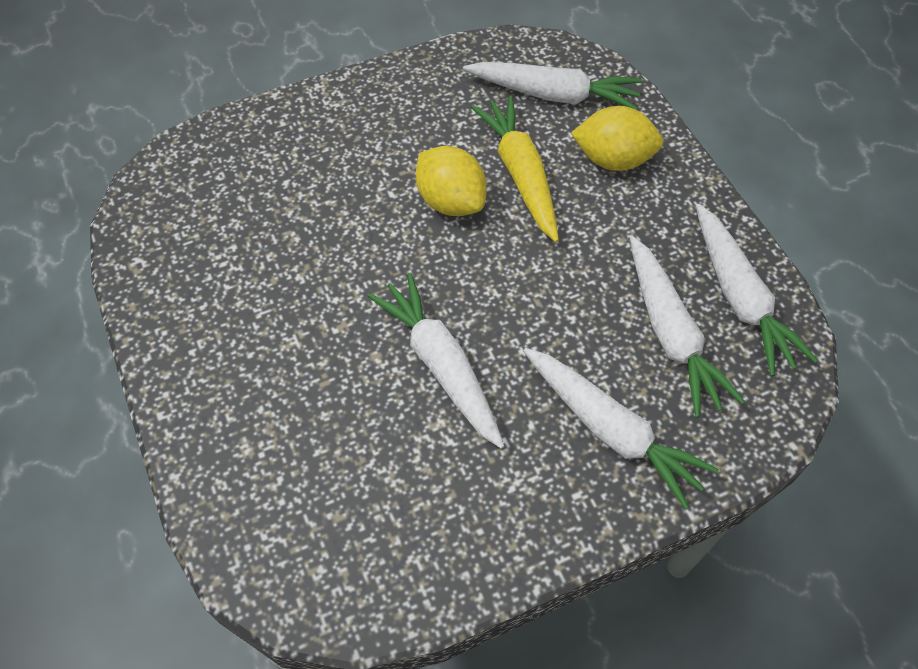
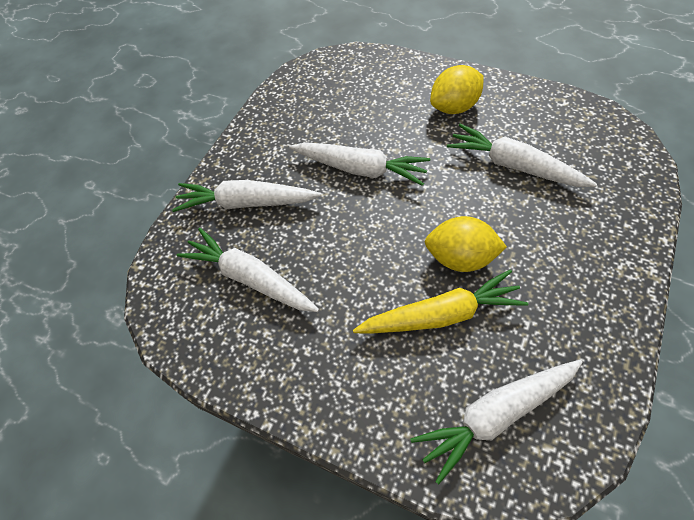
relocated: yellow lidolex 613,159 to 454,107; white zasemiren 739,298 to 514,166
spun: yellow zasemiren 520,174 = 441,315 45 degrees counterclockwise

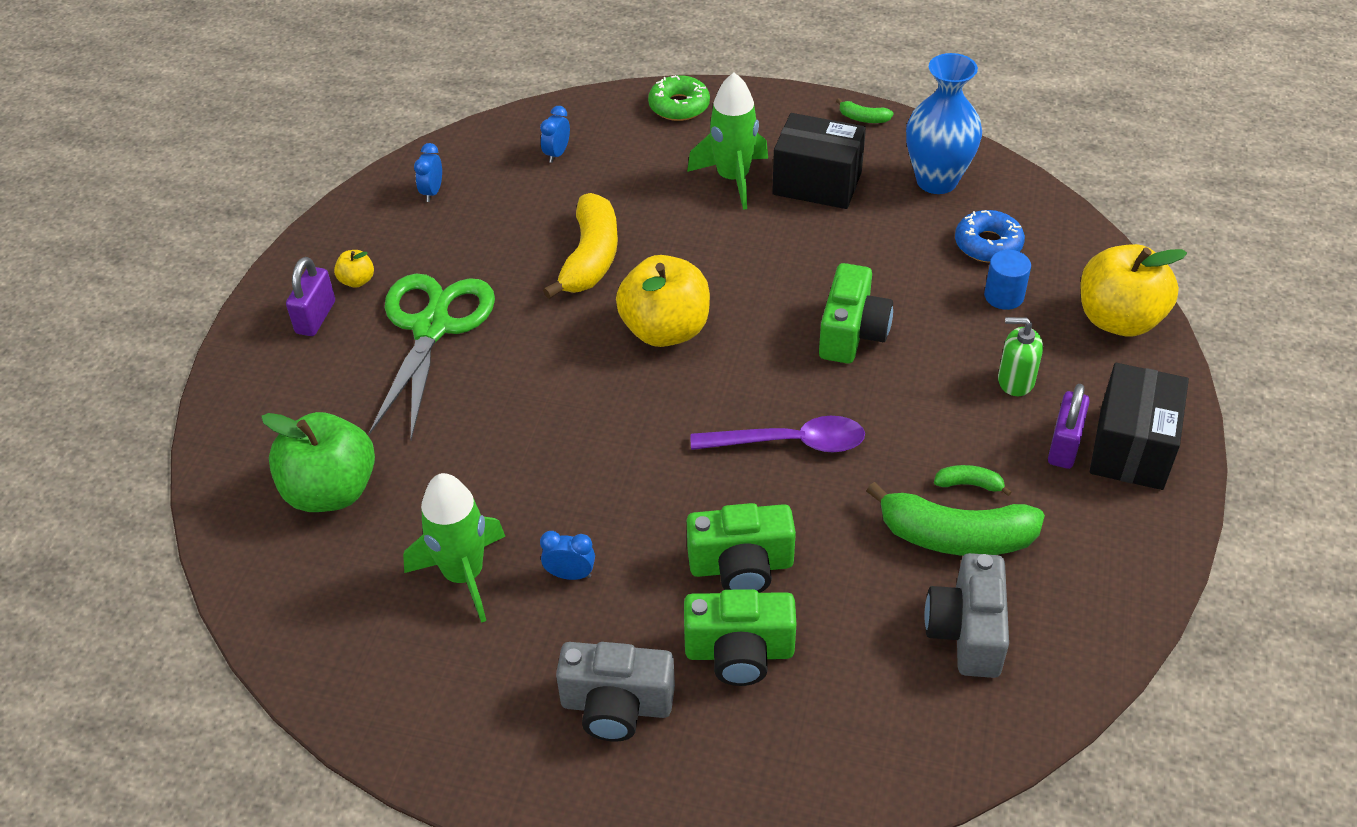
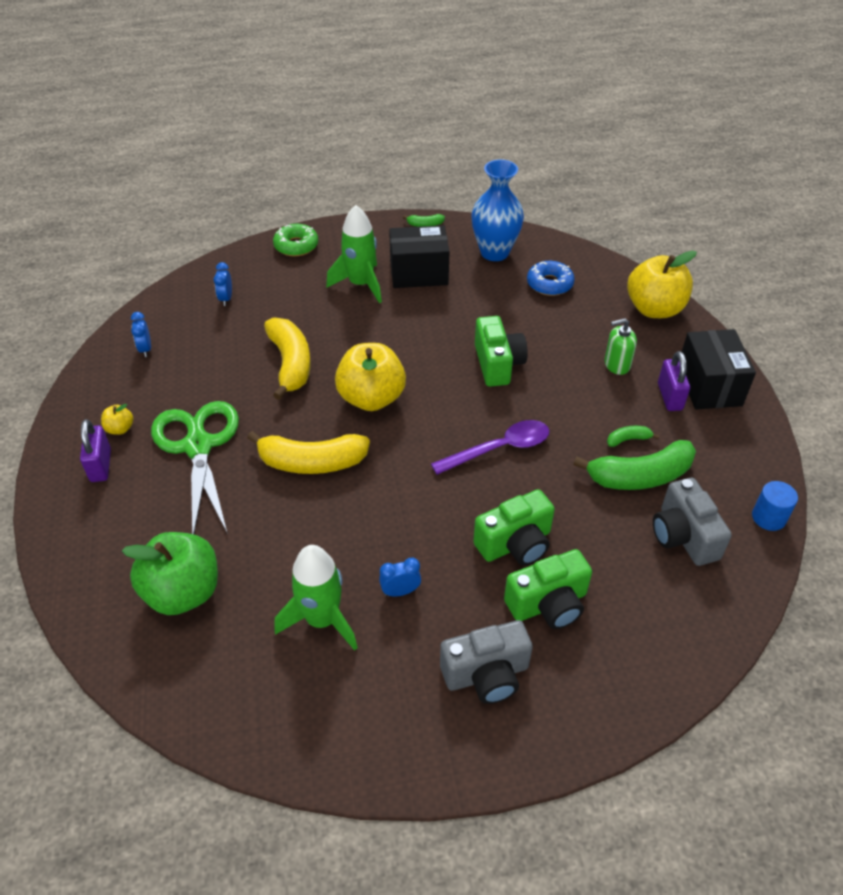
appeared: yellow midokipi 311,462
relocated: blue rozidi 1004,296 to 768,517

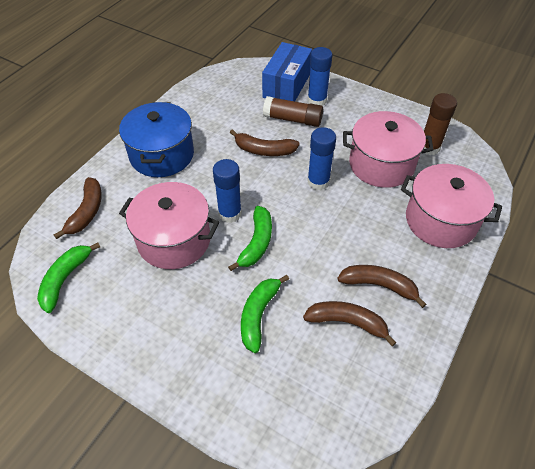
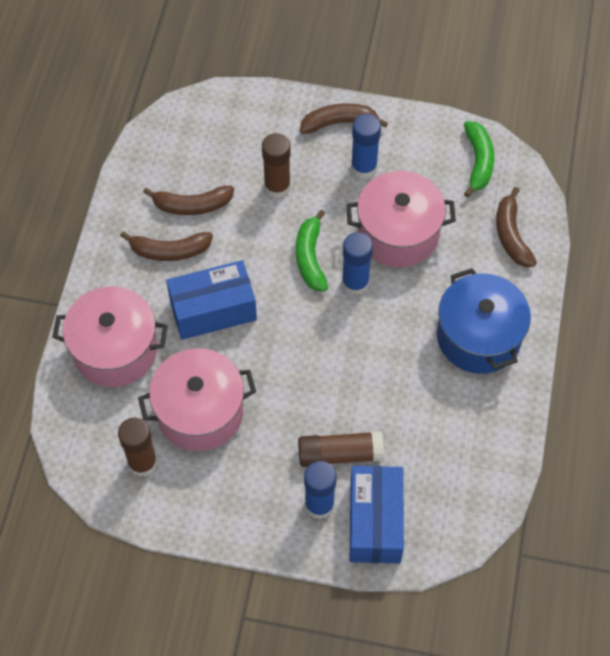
appeared: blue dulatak 213,310
relocated: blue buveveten 318,182 to 364,167; brown midokipi 264,150 to 339,123
exchanged: green midokipi 258,315 to brown buveveten 277,186

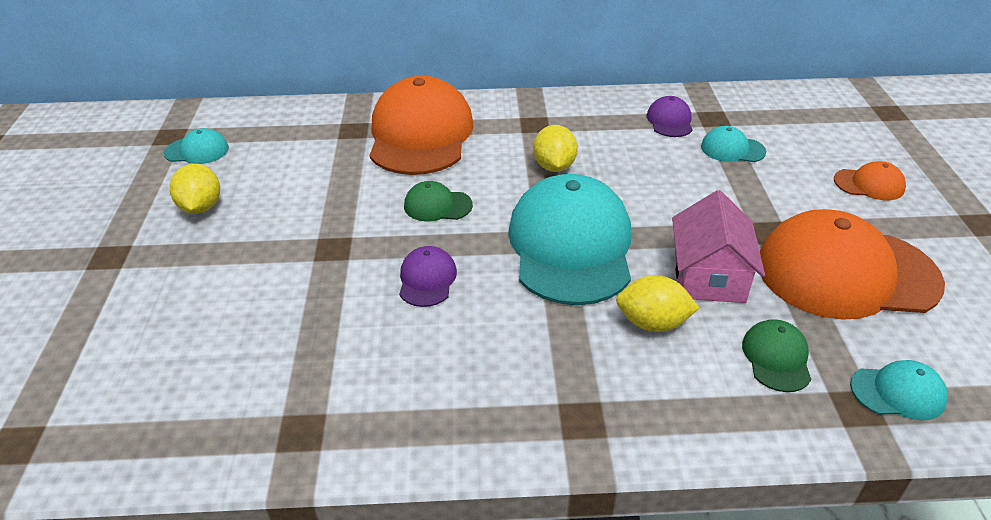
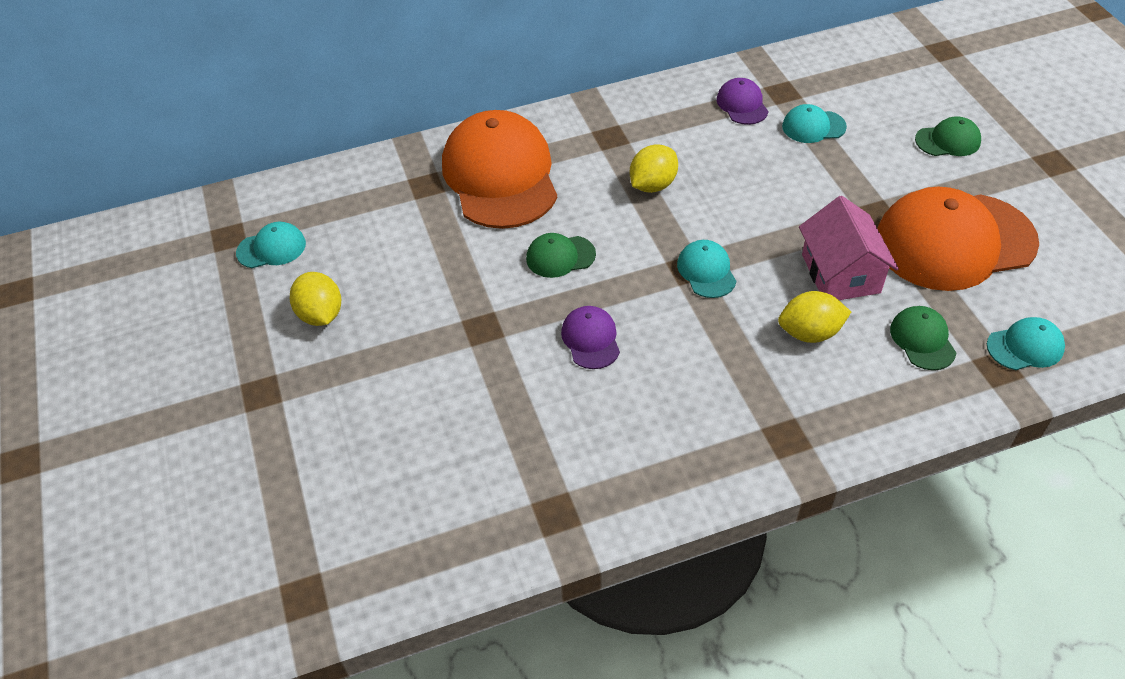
colour: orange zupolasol 869,184 to green zupolasol 948,141
spun: yellow lidolex 554,166 = 652,185 60 degrees clockwise
size: turquoise zupolasol 571,246 = 706,271 x0.44

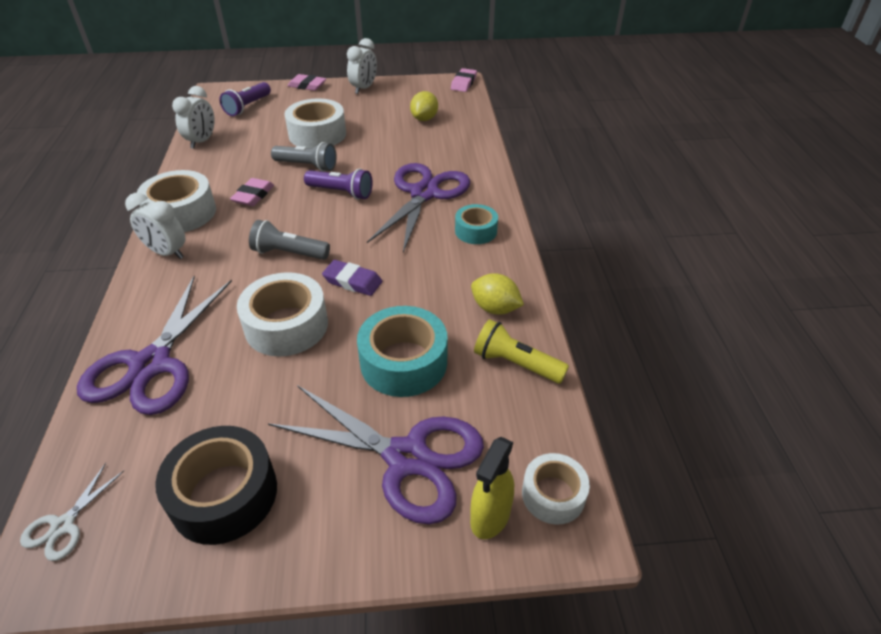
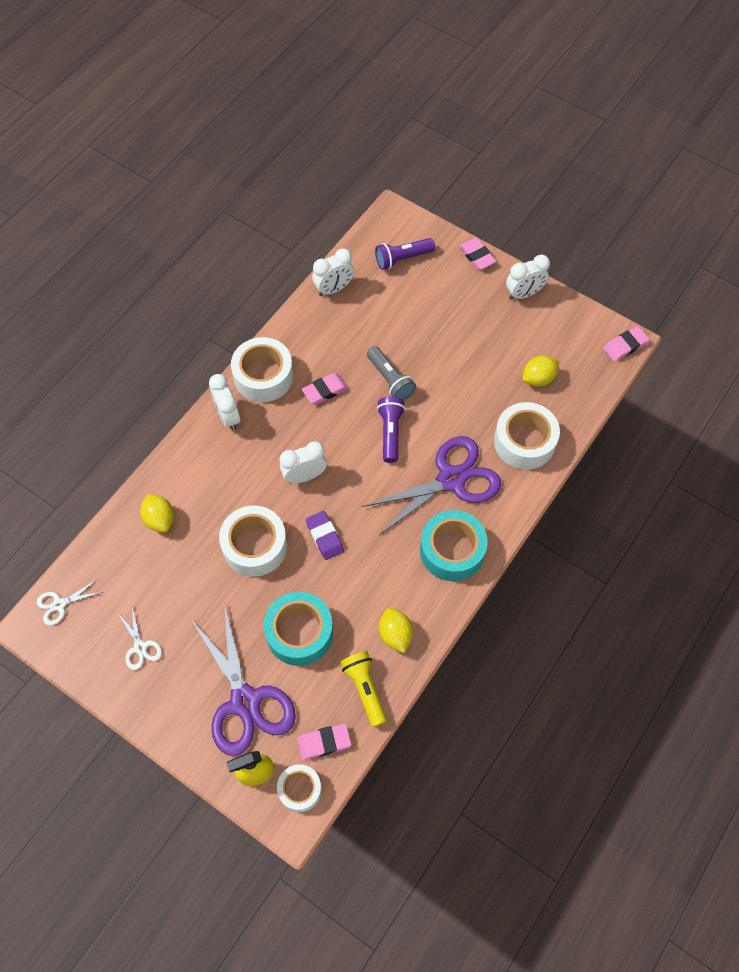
appeared: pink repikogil 324,742
relocated: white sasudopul 317,134 to 524,442
exchanged: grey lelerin 289,253 to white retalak 304,476; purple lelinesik 151,364 to yellow lidolex 160,519; black sasudopul 224,494 to white lelinesik 140,647
spun: purple lelerin 341,192 = 390,432 150 degrees counterclockwise
size: turquoise sasudopul 476,231 = 452,550 x1.66

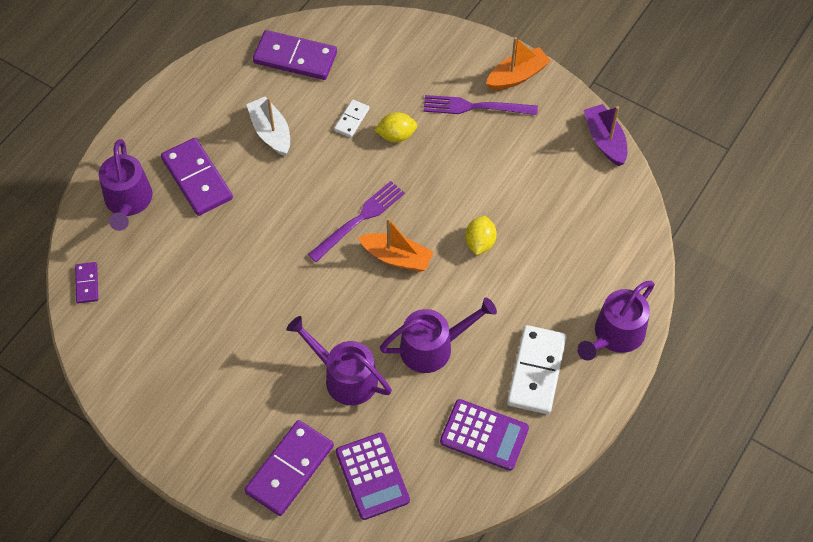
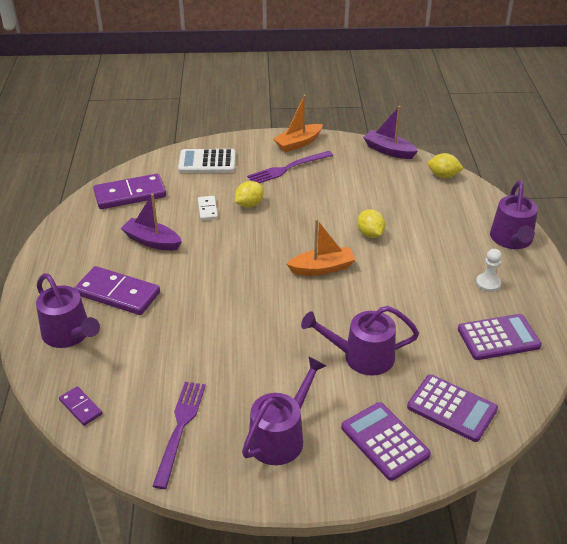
appeared: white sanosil 207,162; yellow lidolex 443,176
relocated: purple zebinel 359,220 to 180,429; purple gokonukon 433,347 to 281,436
exchanged: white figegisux 536,371 to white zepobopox 488,283; purple figegisux 289,469 to purple sanosil 385,441
colour: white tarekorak 271,132 to purple tarekorak 152,241
spun: orange tarekorak 517,76 = 298,143 150 degrees counterclockwise

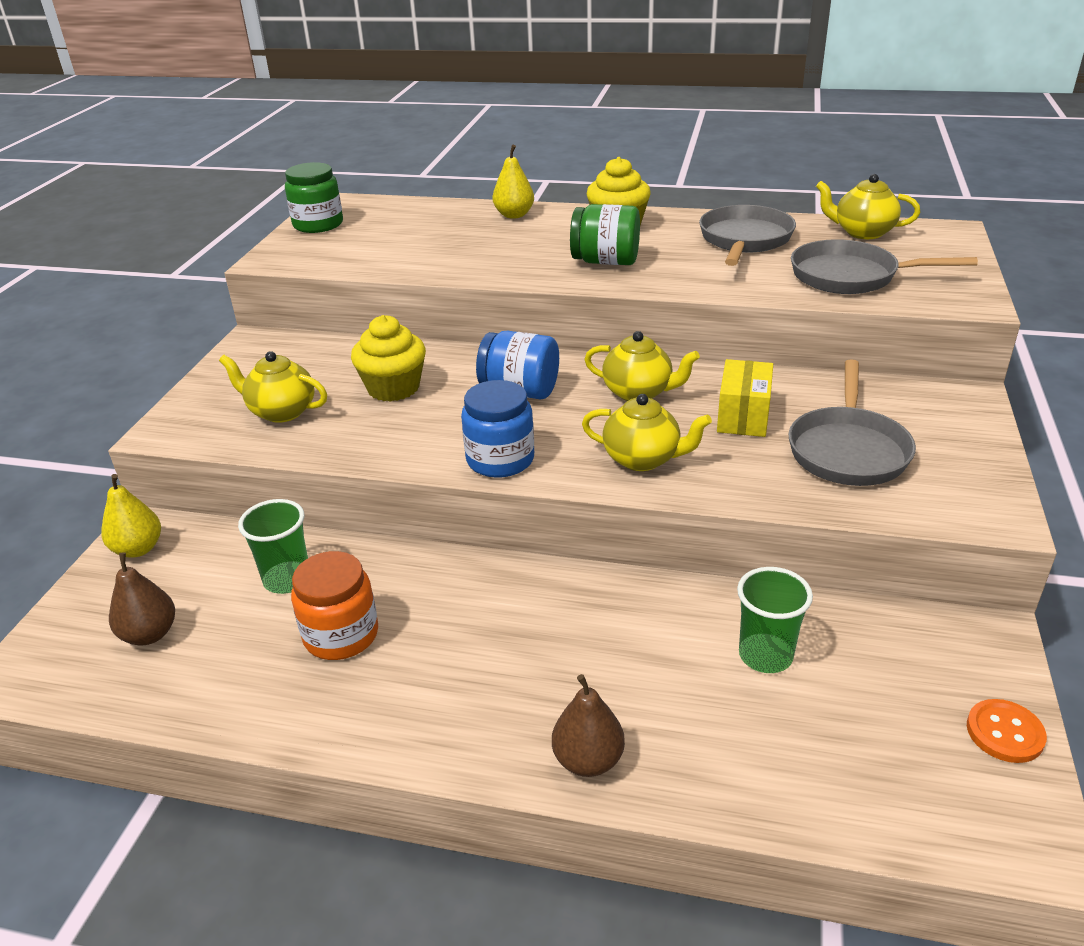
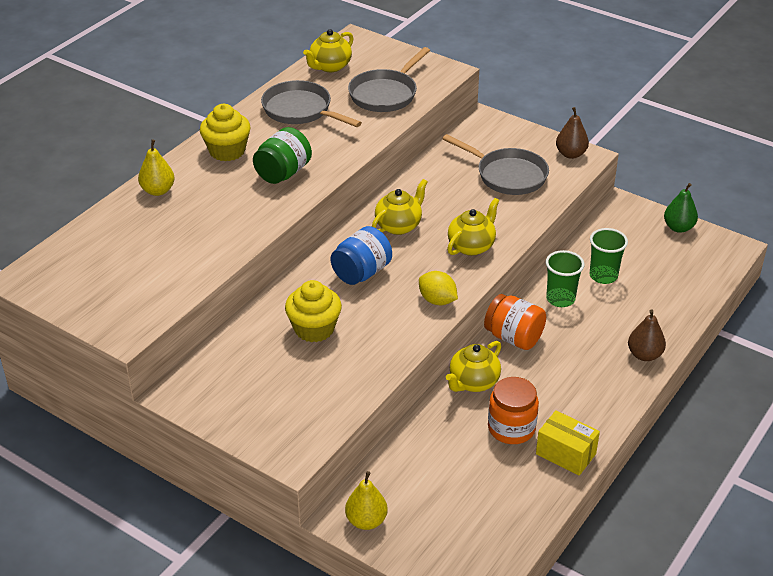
missing: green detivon 318,224
appeared: orange detivon 514,337
relocated: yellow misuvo 281,411 to 473,382; yellow dulatak 743,416 to 565,454; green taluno 287,580 to 560,299; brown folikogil 150,634 to 571,154
exchanged: blue detivon 500,460 to yellow lidolex 437,300; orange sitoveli 1004,733 to green folikogil 678,228

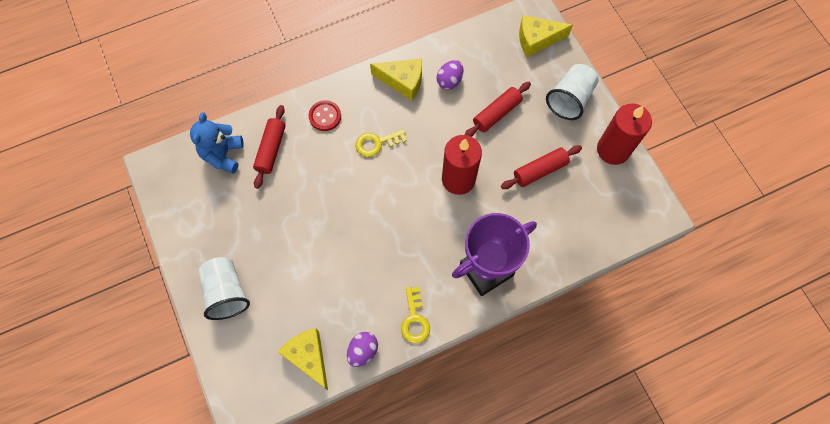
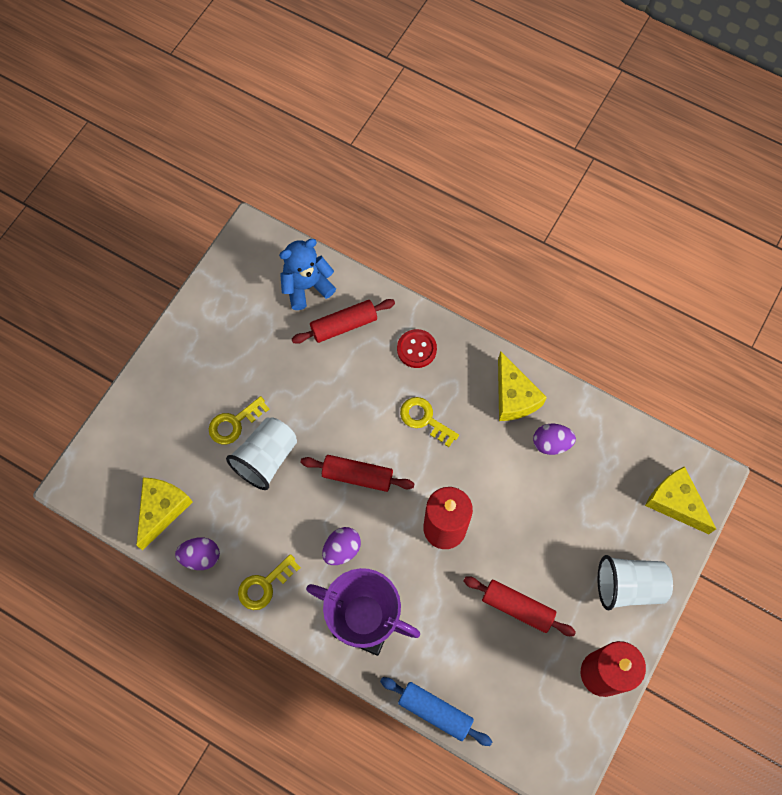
appeared: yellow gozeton 234,423; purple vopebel 342,549; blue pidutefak 435,711
relocated: red pidutefak 496,113 to 357,476; white taluno 227,292 to 266,458

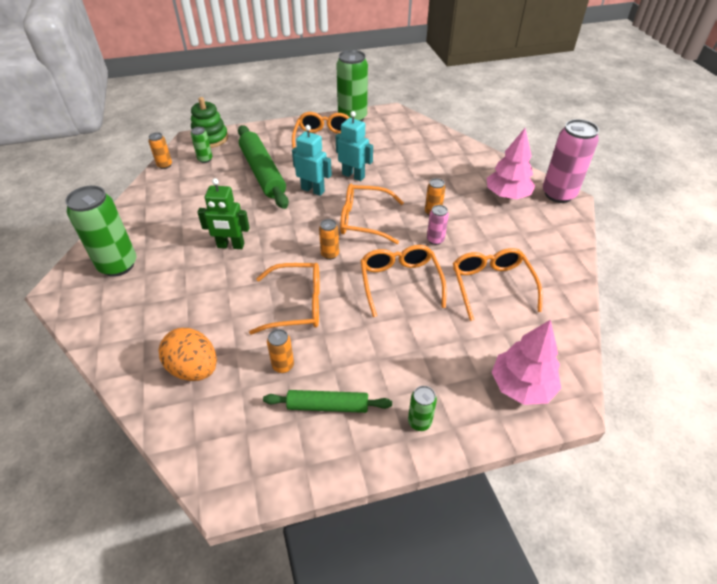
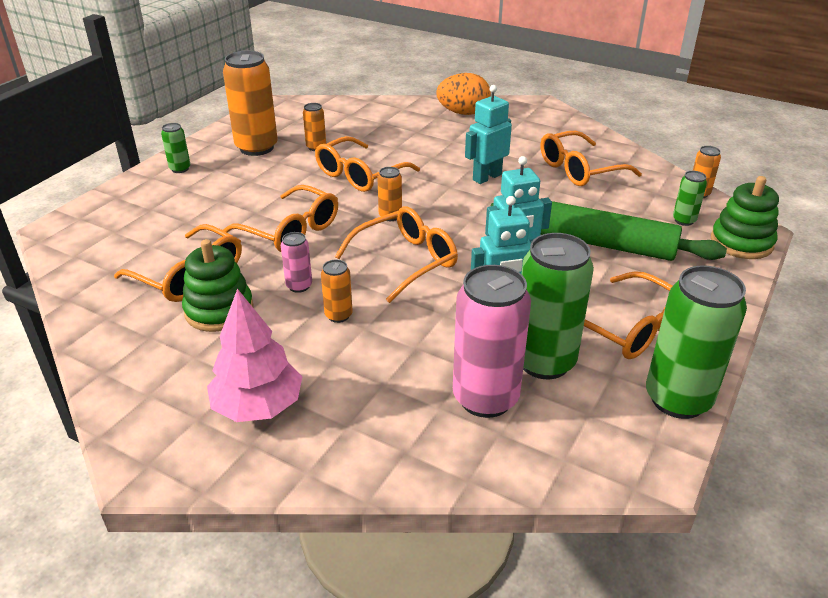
missing: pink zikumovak 521,386
appeared: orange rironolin 579,170; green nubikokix 219,310
relocated: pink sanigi 558,194 to 485,398; green sanigi 118,265 to 544,362; orange vopebel 194,368 to 463,113
exchanged: green pidutefak 328,406 to orange sanigi 256,148
colour: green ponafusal 230,246 to turquoise ponafusal 486,177

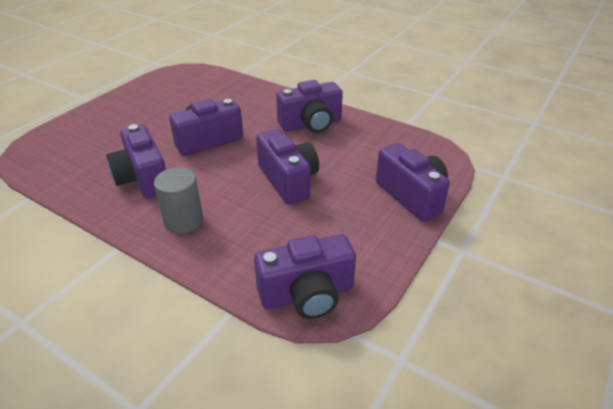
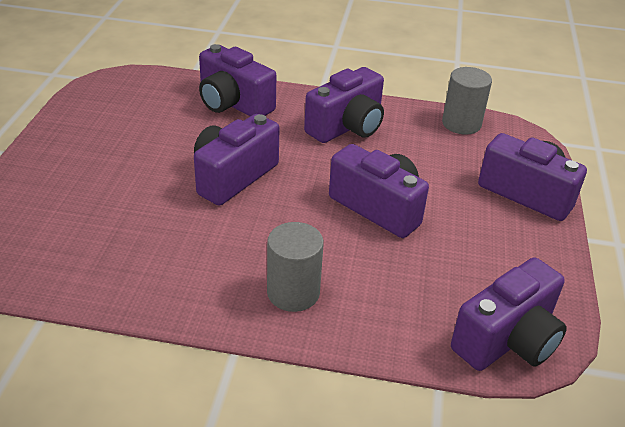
appeared: grey rozidi 461,124
relocated: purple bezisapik 143,178 to 233,104

